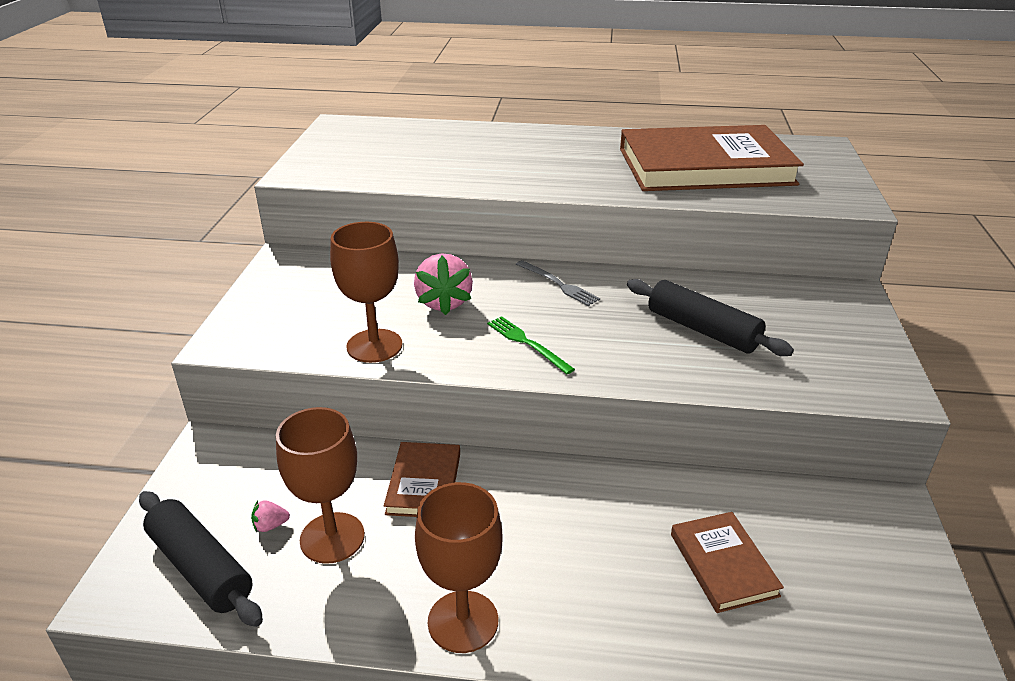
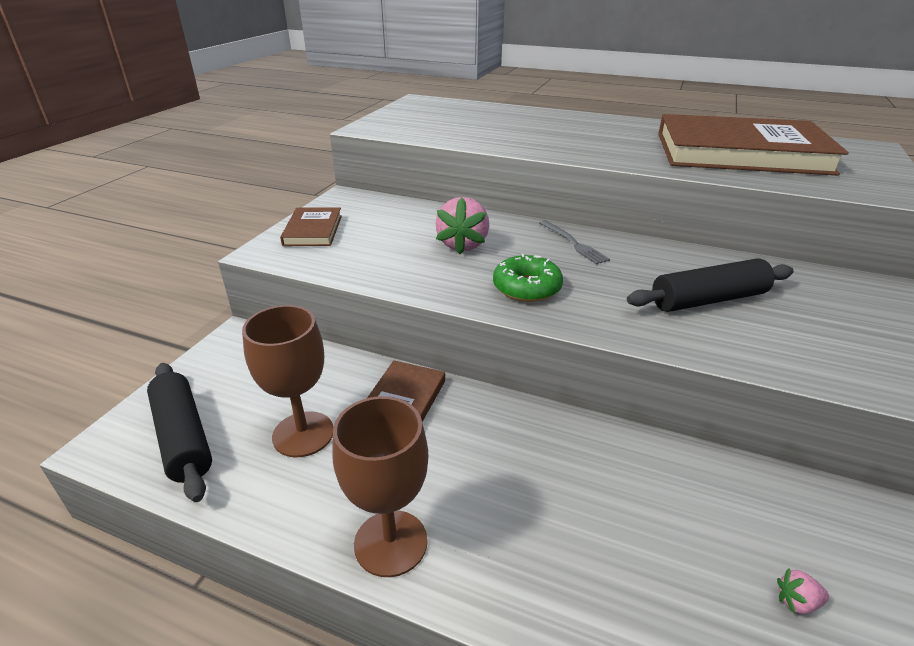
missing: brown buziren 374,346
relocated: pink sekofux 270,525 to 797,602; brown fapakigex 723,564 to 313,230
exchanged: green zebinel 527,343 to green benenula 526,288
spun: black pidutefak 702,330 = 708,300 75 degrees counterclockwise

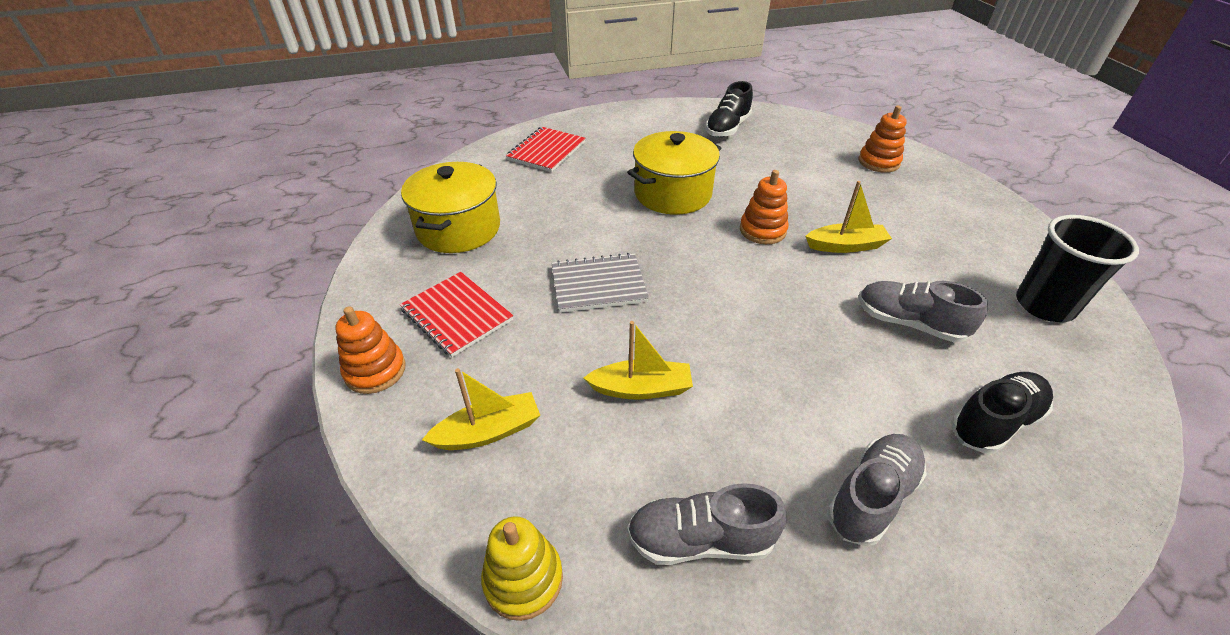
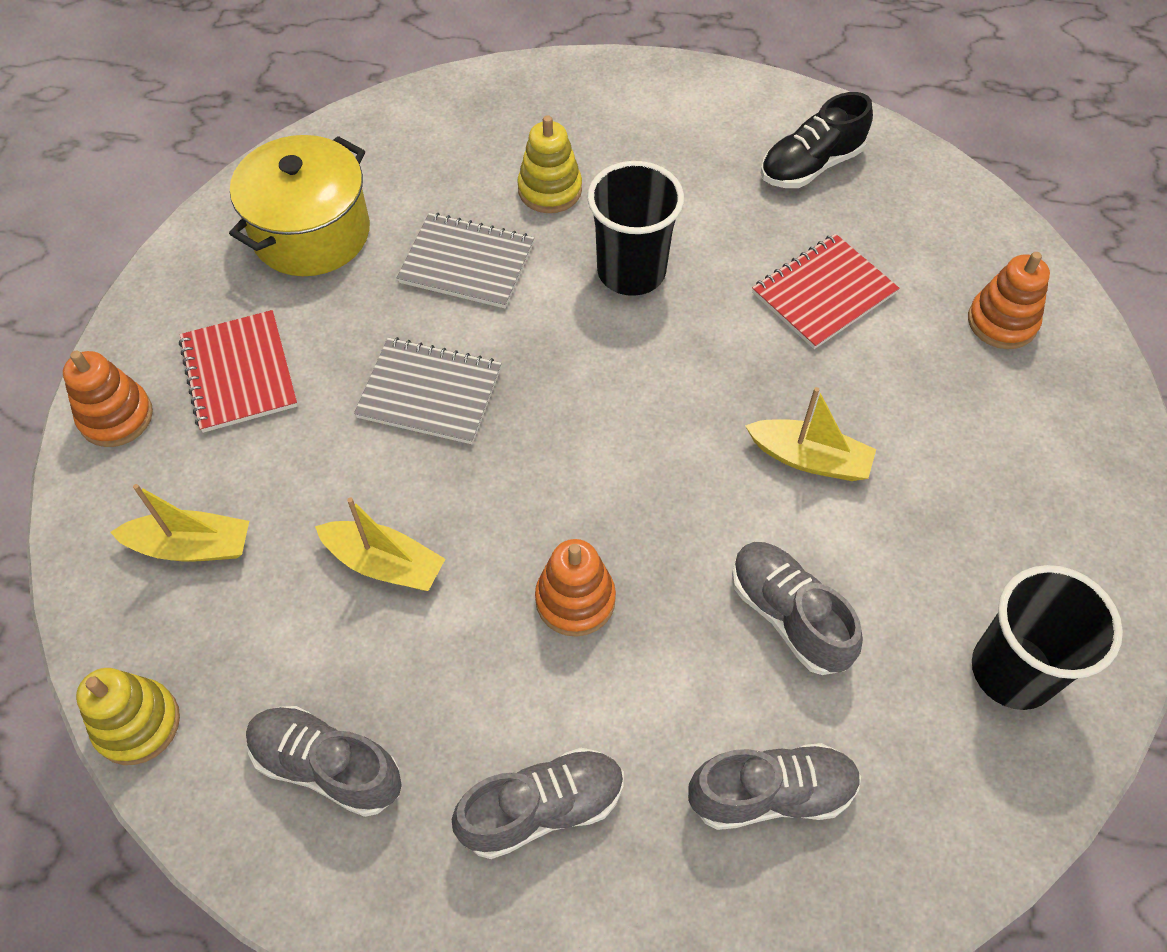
appeared: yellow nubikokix 550,190; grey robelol 467,263
relocated: red robelol 546,151 to 824,293; orange nubikokix 762,230 to 575,600
exchanged: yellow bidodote 672,193 to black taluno 631,271
colour: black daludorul 994,422 to grey daludorul 771,793

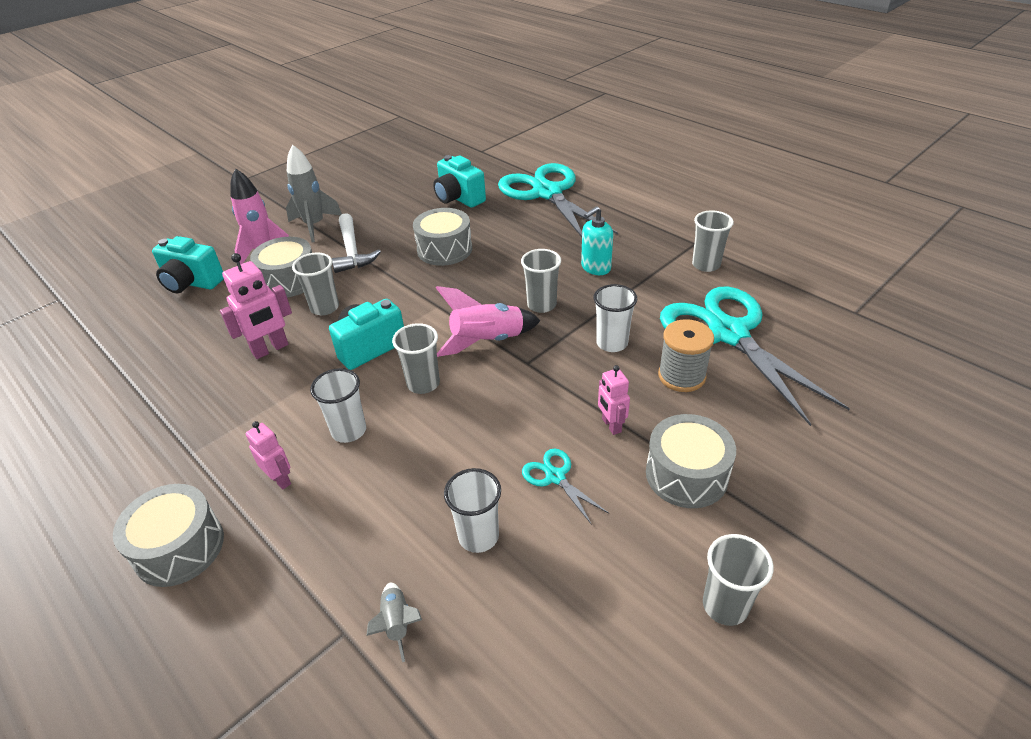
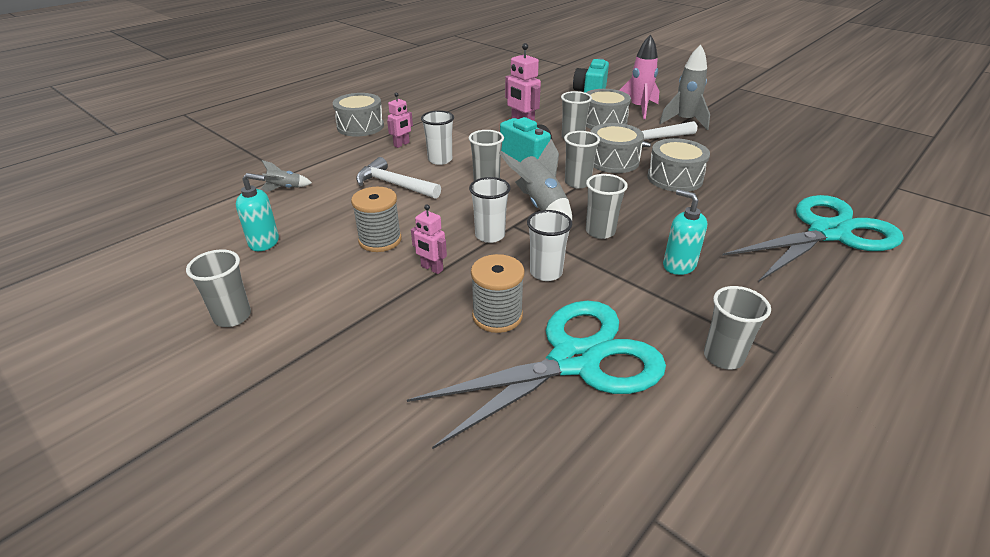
missing: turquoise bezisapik 459,198
appeared: grey taluno 577,183; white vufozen 394,185; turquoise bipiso 264,242
relocated: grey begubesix 686,474 to 613,161; white taluno 478,536 to 490,235
exchanged: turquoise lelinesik 555,477 to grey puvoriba 380,240
colour: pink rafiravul 487,341 to grey rafiravul 540,205
spun: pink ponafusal 611,425 = 431,268 120 degrees counterclockwise

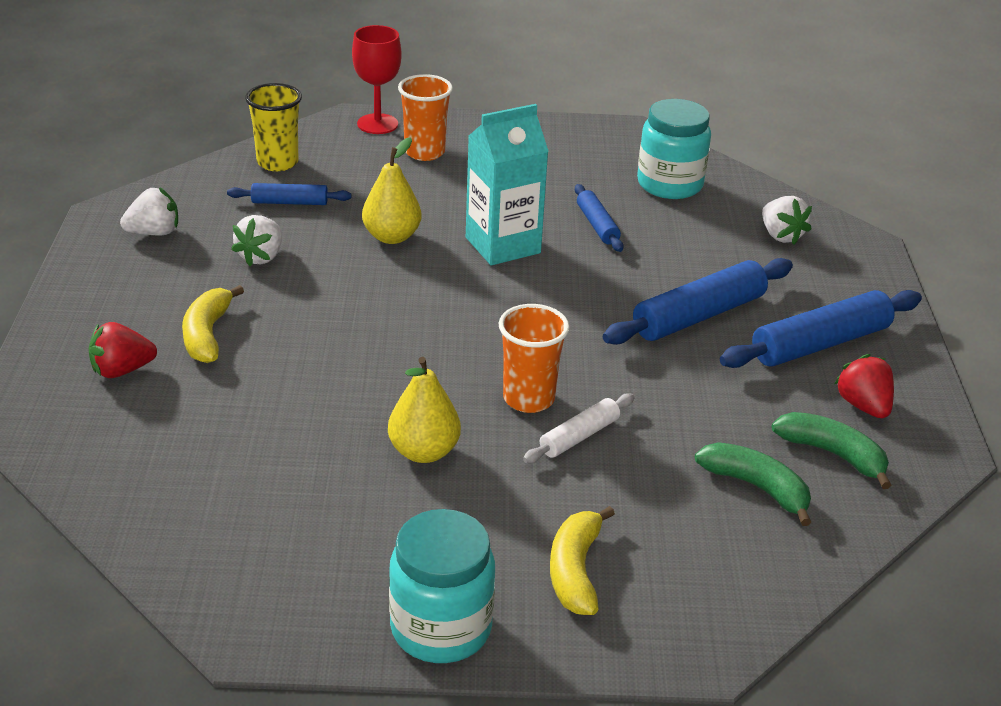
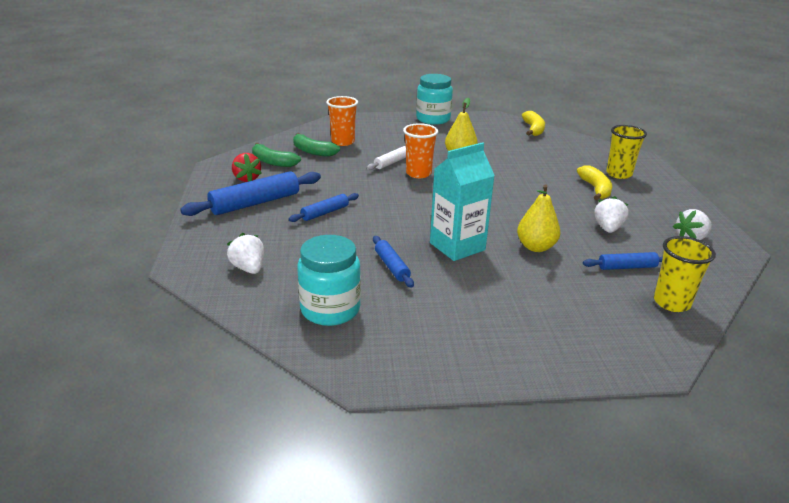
missing: red buziren 377,124
relocated: orange taluno 424,152 to 343,142; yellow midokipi 575,571 to 533,129
exchanged: red sekofux 122,370 to yellow taluno 619,174
size: blue pidutefak 699,316 = 325,213 x0.56

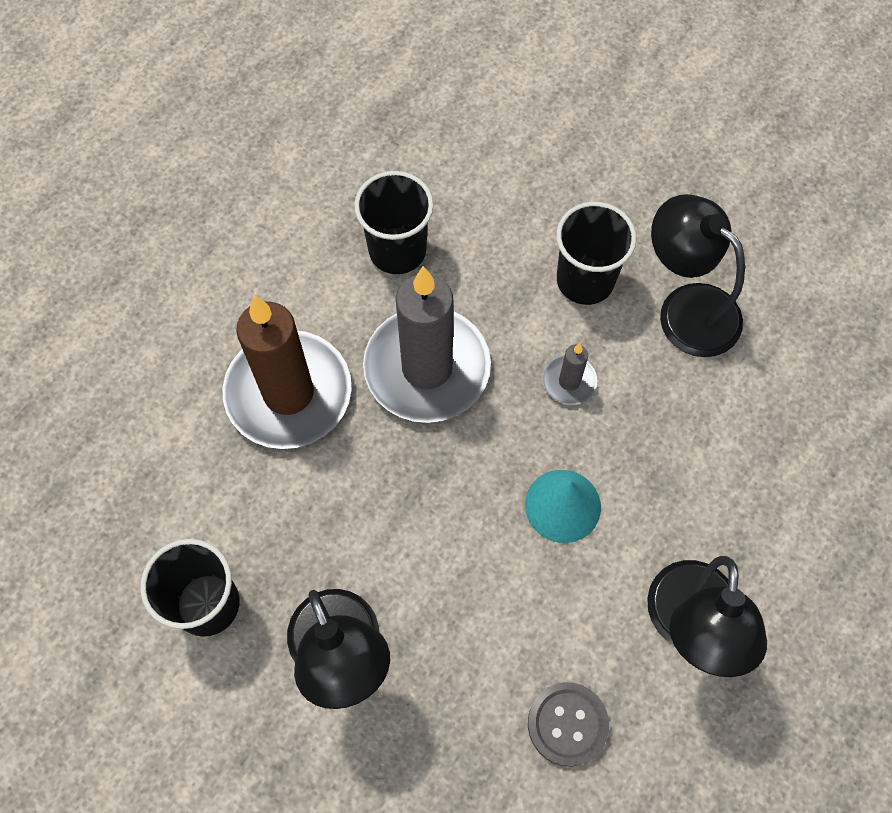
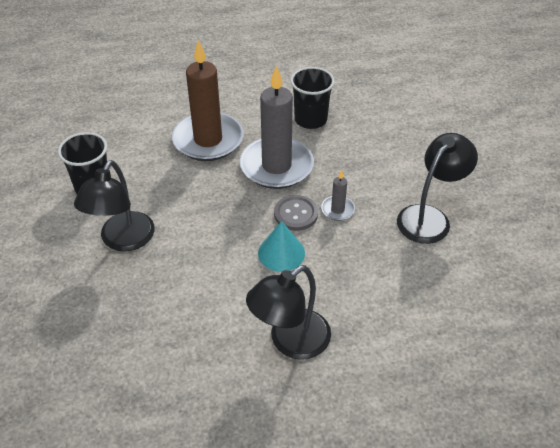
missing: black taluno 585,280
relocated: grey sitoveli 567,724 to 295,214
spun: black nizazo 686,308 = 429,217 45 degrees clockwise

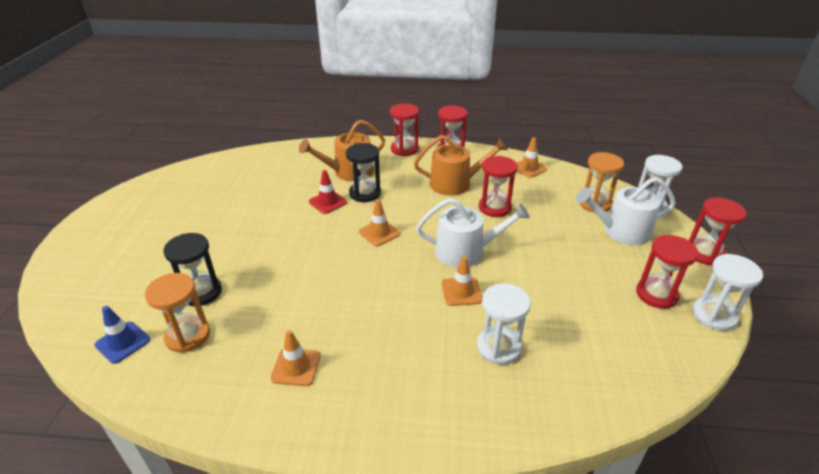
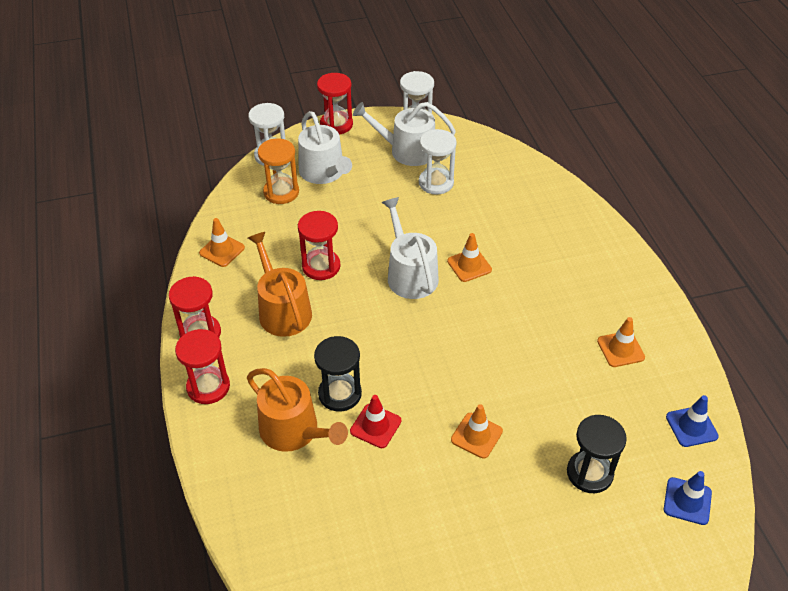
missing: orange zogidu 188,336
appeared: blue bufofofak 691,426
relocated: orange bufofofak 379,233 to 476,435; white zogidu 498,347 to 436,183
exchanged: red zogidu 656,294 to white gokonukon 407,151

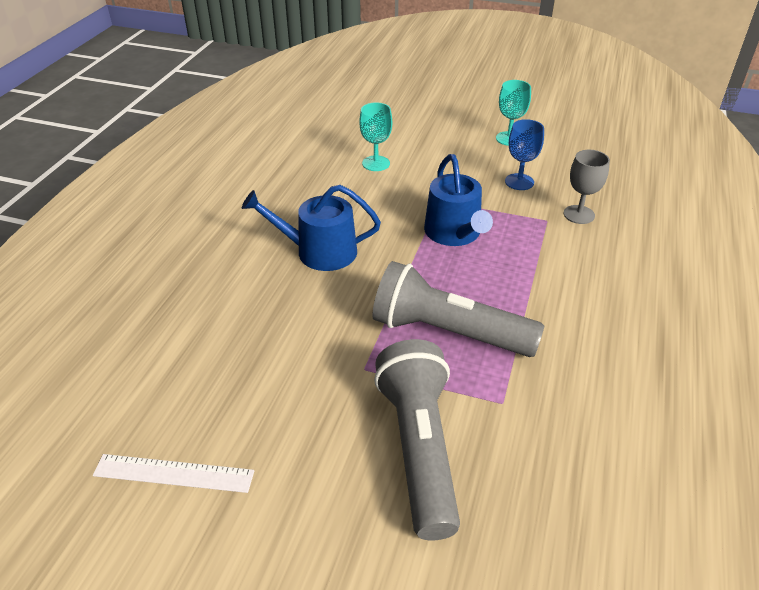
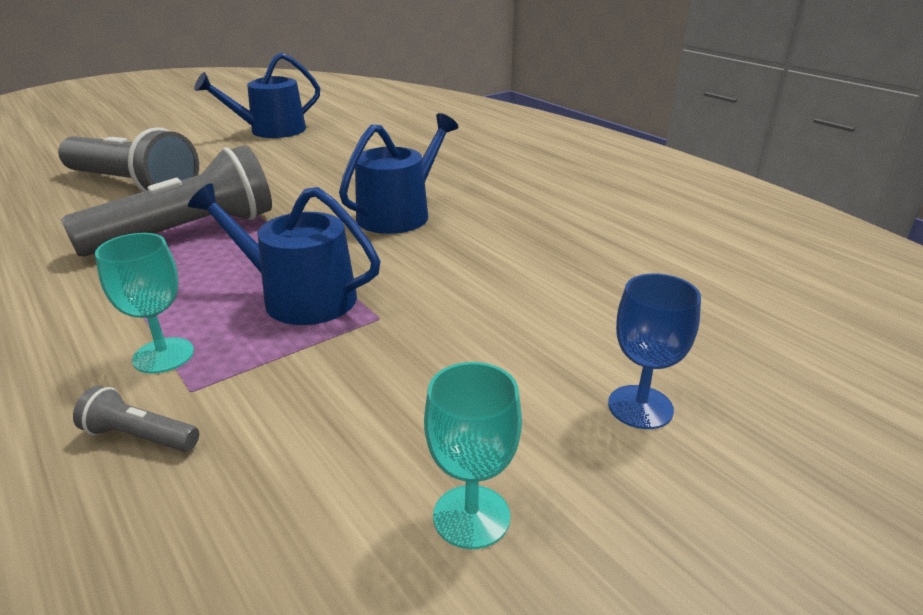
relocated: turquoise buziren 376,163 to 163,355; blue buziren 519,182 to 640,407
exchanged: grey buziren 579,214 to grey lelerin 140,436; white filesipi 173,473 to blue gokonukon 271,131

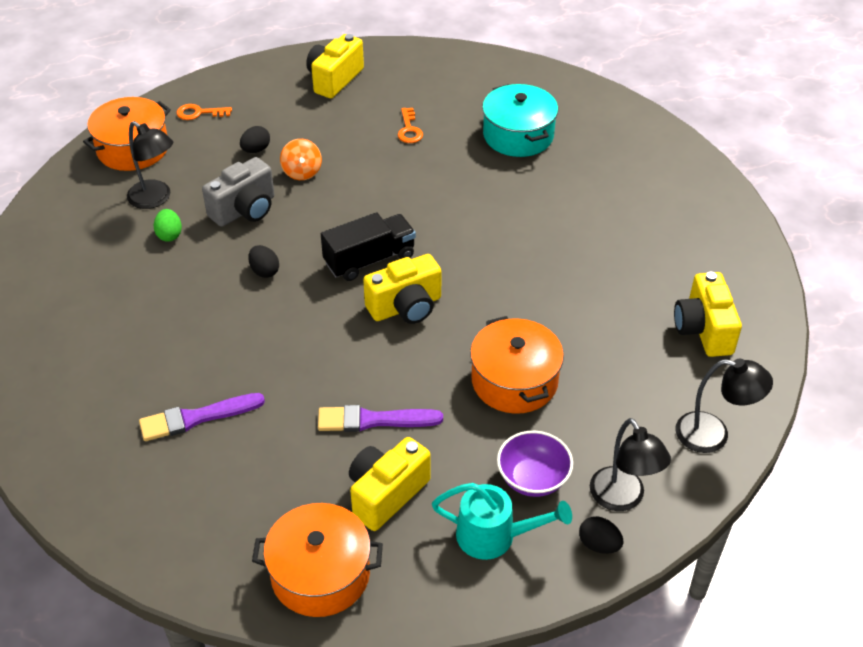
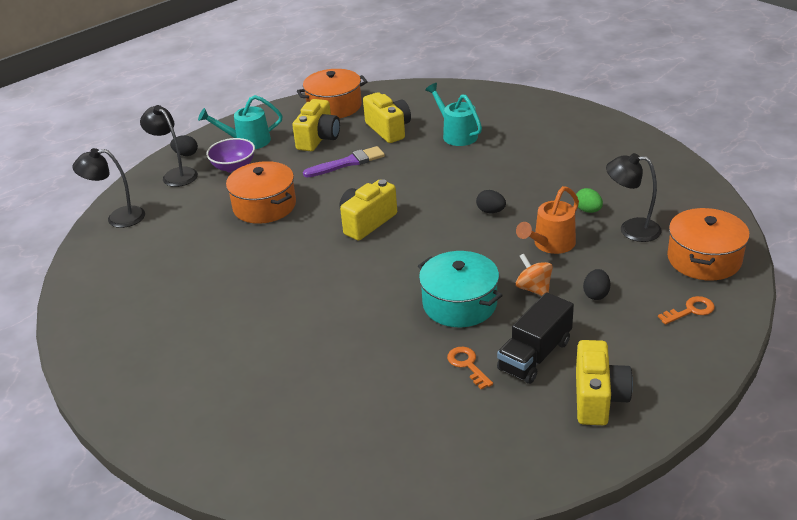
relocated: turquoise bidodote 518,135 to 459,304; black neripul 369,260 to 534,355; yellow bezisapik 703,330 to 389,129
exchanged: grey bezisapik 245,210 to orange gokonukon 550,244; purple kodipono 196,418 to turquoise gokonukon 456,134

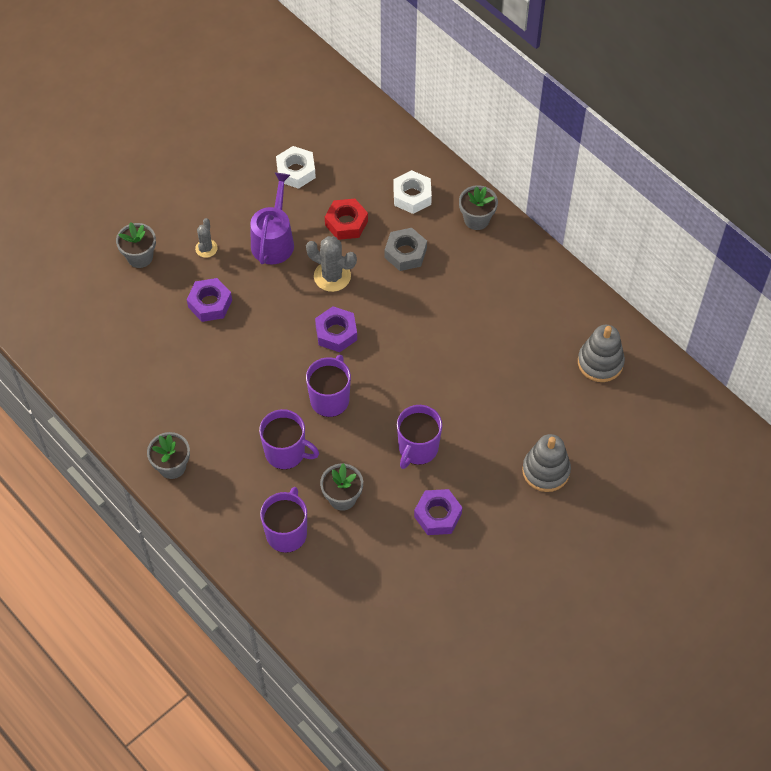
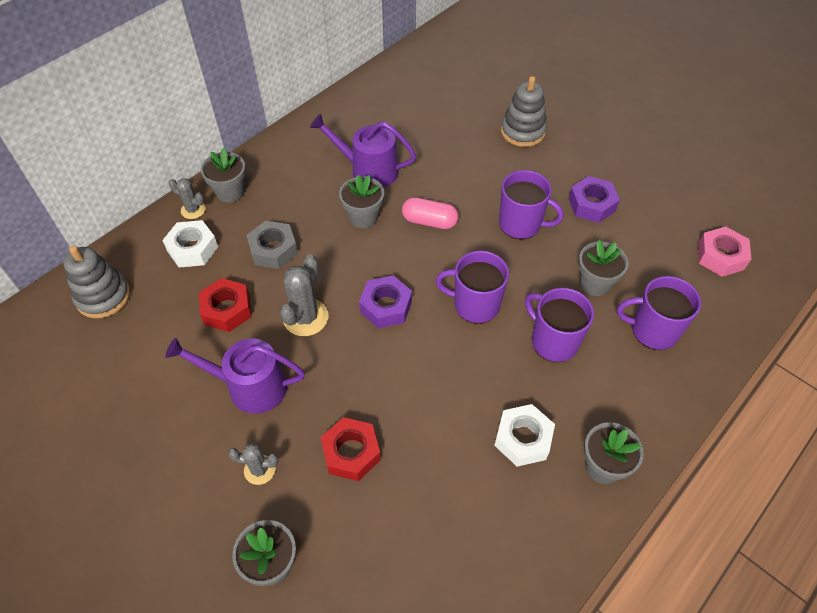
appeared: purple gokonukon 368,170; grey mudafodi 363,217; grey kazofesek 193,210; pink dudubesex 429,221; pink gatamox 720,256
relocated: white gatamox 296,171 to 523,439; grey nubikokix 600,362 to 103,296
colour: purple gatamox 210,303 to red gatamox 351,452
spun: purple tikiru 286,452 = 553,341 60 degrees counterclockwise

